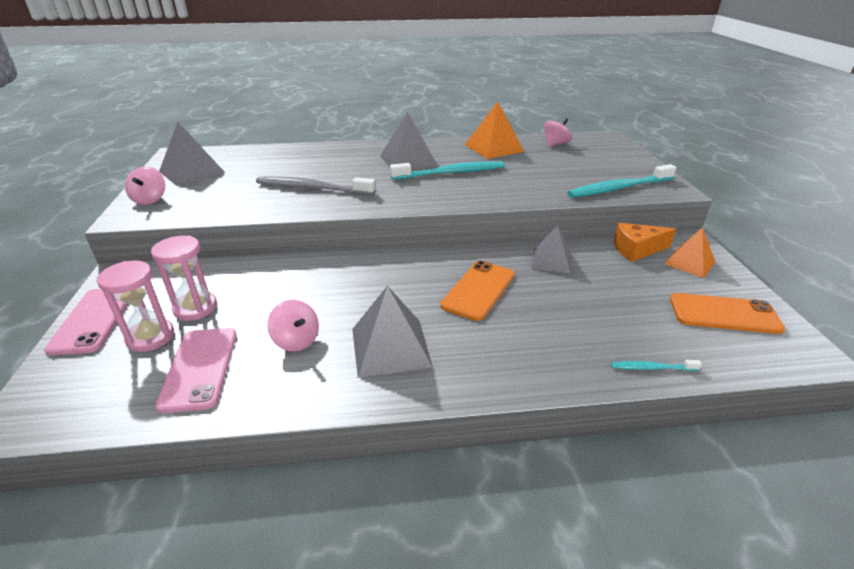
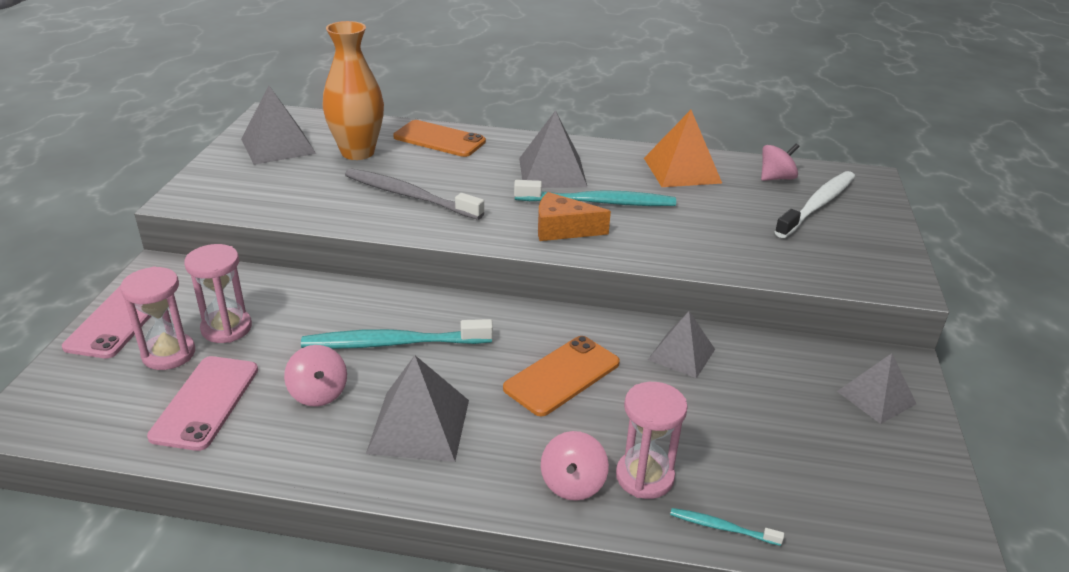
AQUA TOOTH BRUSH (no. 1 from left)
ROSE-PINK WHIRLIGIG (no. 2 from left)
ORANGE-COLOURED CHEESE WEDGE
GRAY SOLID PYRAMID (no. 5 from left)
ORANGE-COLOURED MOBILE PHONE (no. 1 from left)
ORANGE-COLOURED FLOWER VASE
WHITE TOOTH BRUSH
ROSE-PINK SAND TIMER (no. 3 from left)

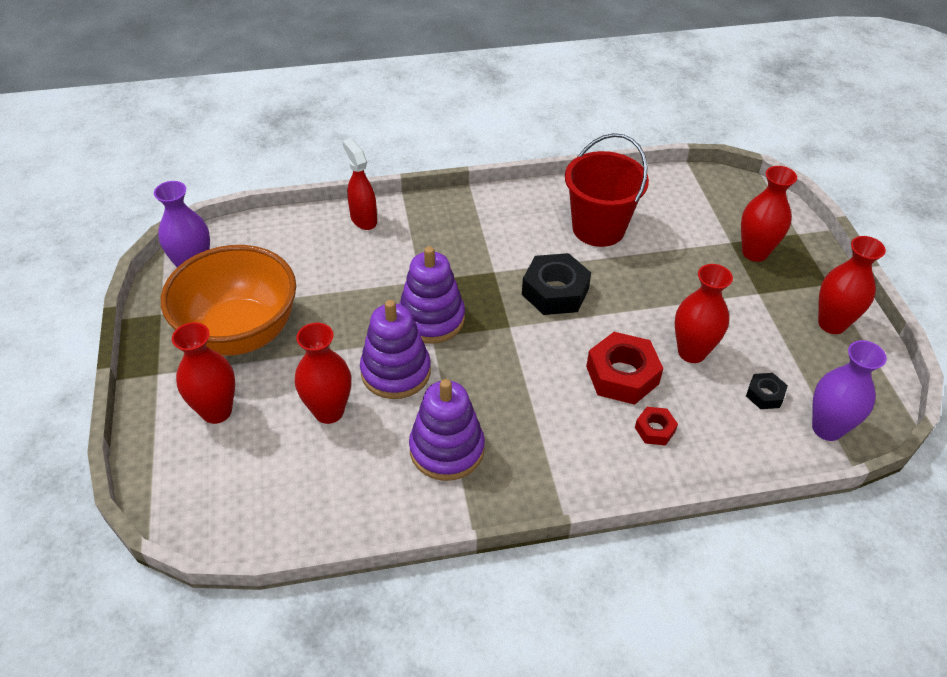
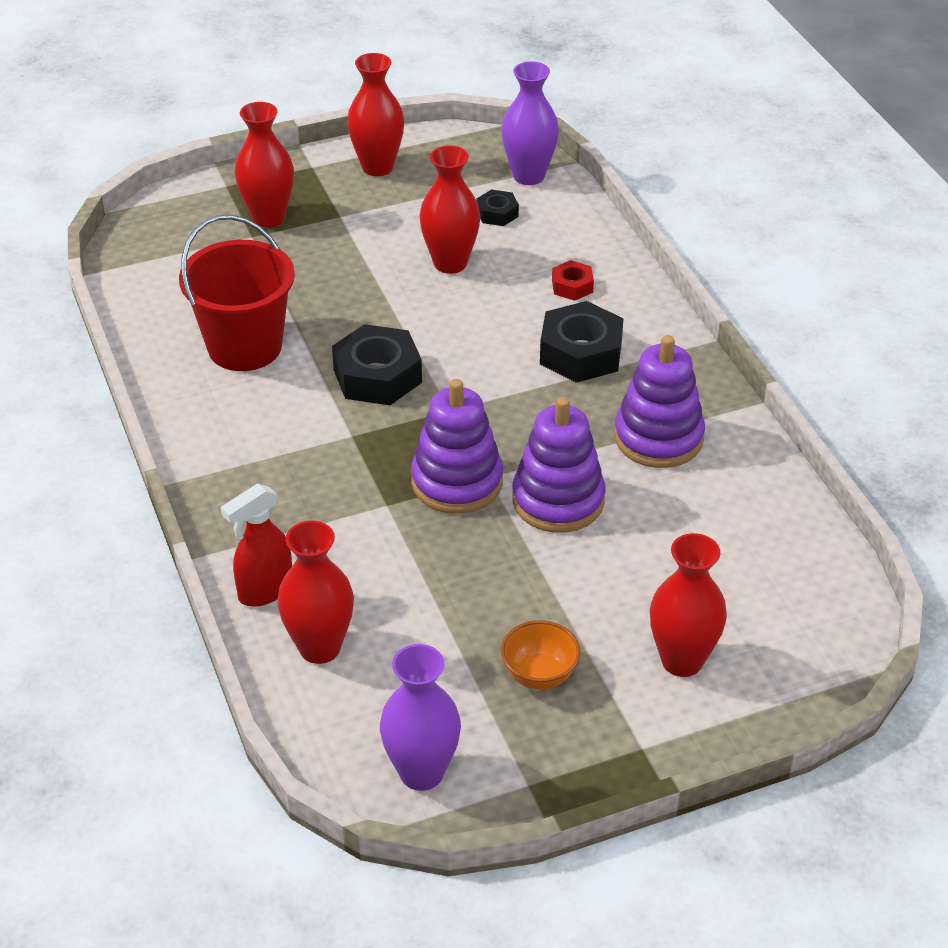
ORANGE-COLOURED BOWL
RED FLOWER VASE (no. 2 from left)
RED NUT (no. 1 from left in the first image)
EBONY NUT (no. 3 from left)

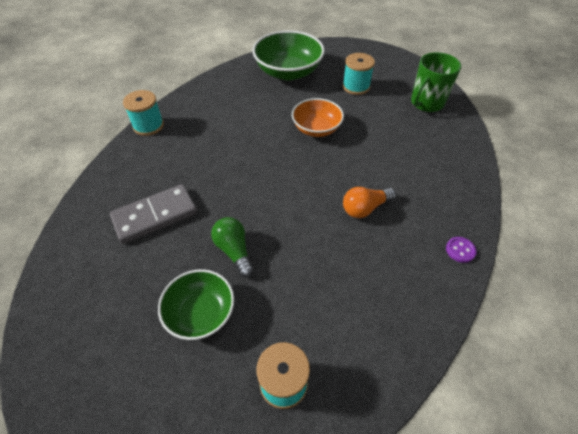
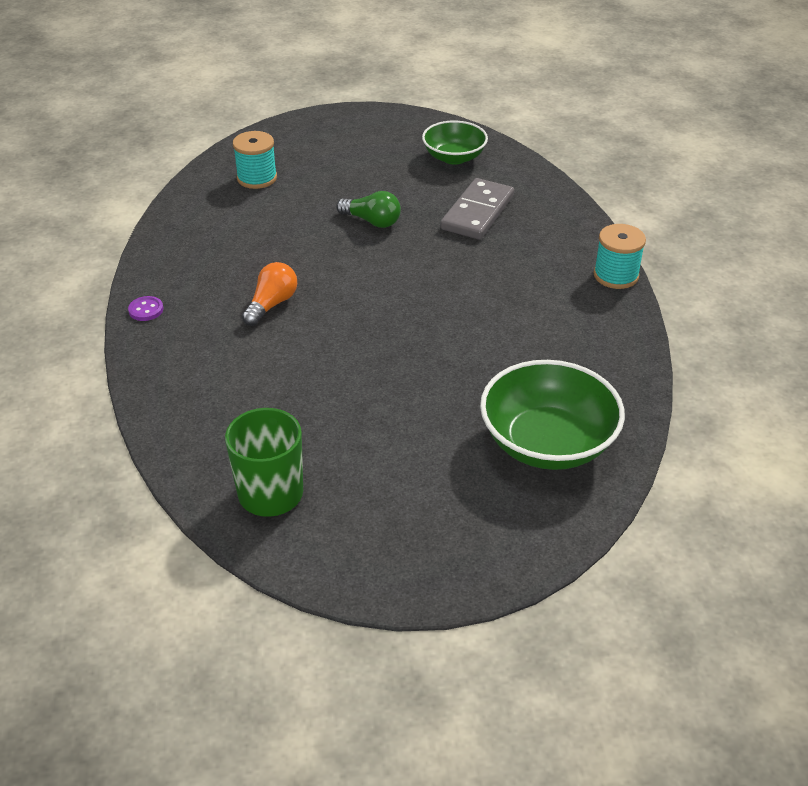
AQUA REEL OF THREAD (no. 3 from left in the first image)
ORANGE-COLOURED BOWL
LEAF-GREEN BOWL (no. 1 from left)

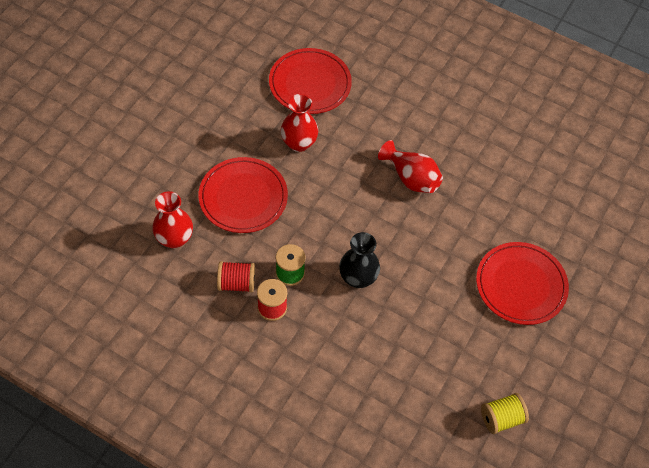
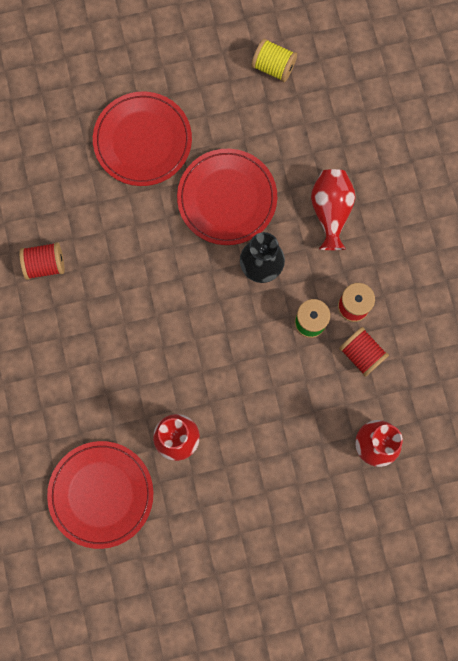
RED FLOWER VASE (no. 2 from left)
RED PLATE (no. 3 from left)
RED REEL OF THREAD (no. 1 from left)

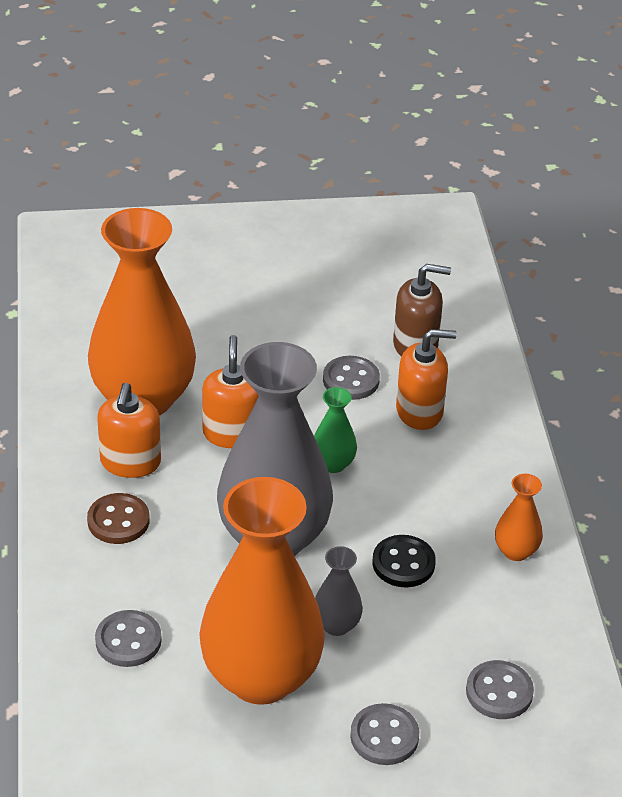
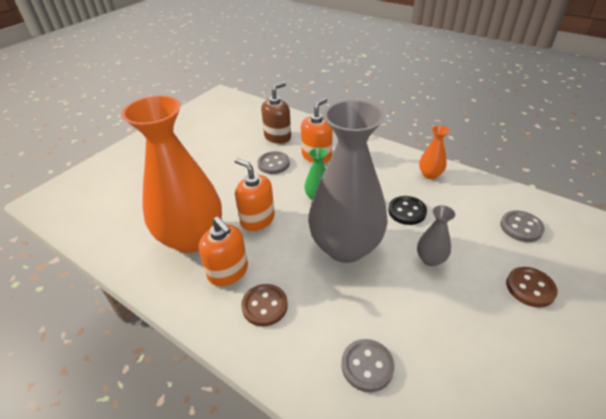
ORANGE-COLOURED FLOWER VASE (no. 2 from left in the first image)
DARK BROWN SHIRT BUTTON (no. 2 from left)

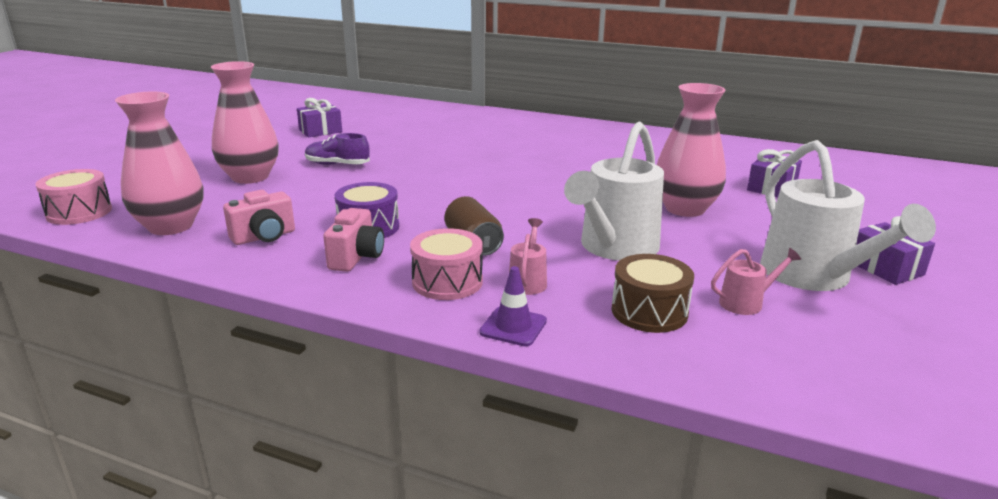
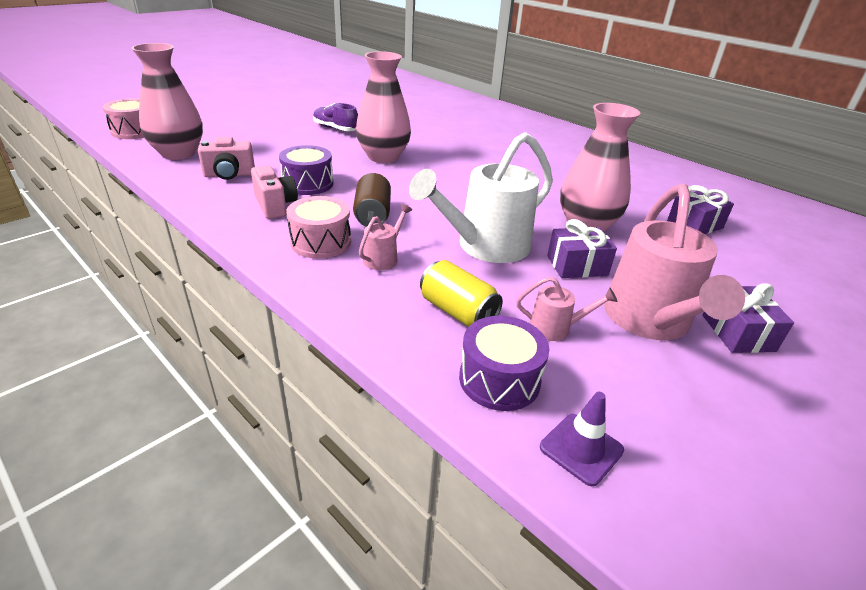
ROSE-PINK FLOWER VASE (no. 2 from left)
VIOLET WRAPPED GIFT (no. 1 from left)
ROSE-PINK SPRINKLING CAN (no. 3 from left)
ROSE-PINK CAMERA (no. 2 from left)
GOLDEN SODA CAN
VIOLET TRAFFIC CONE
VIOLET DRUM (no. 2 from left)

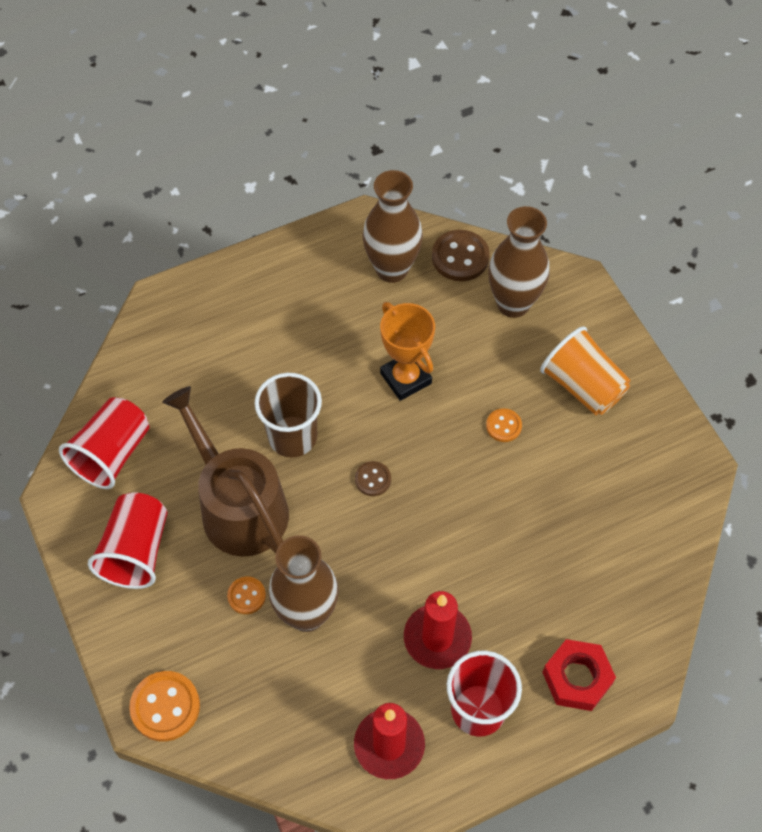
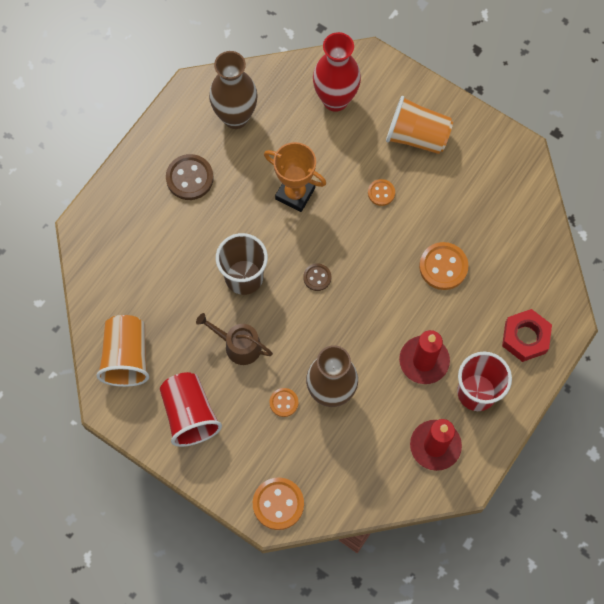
RED FLOWER VASE
DARK BROWN SHIRT BUTTON (no. 1 from left)
DARK BROWN SPRINKLING CAN
ORANGE-COLOURED CUP (no. 1 from left)
ORANGE-COLOURED SHIRT BUTTON (no. 4 from left)

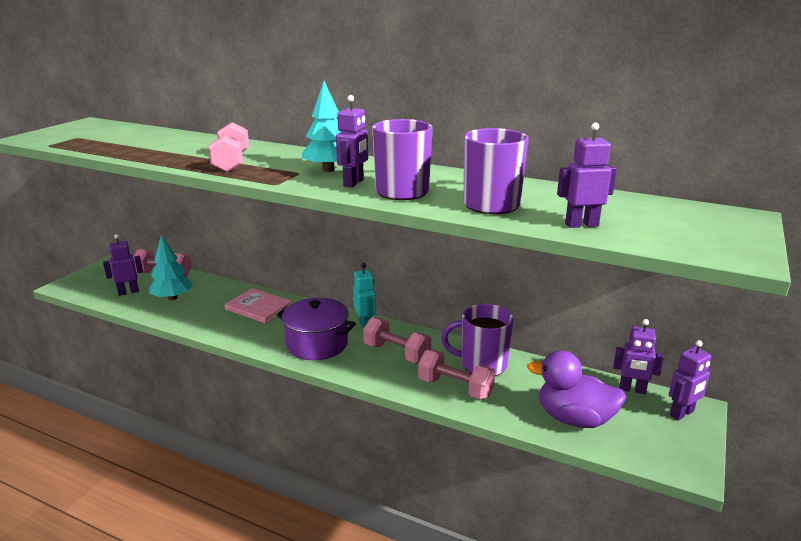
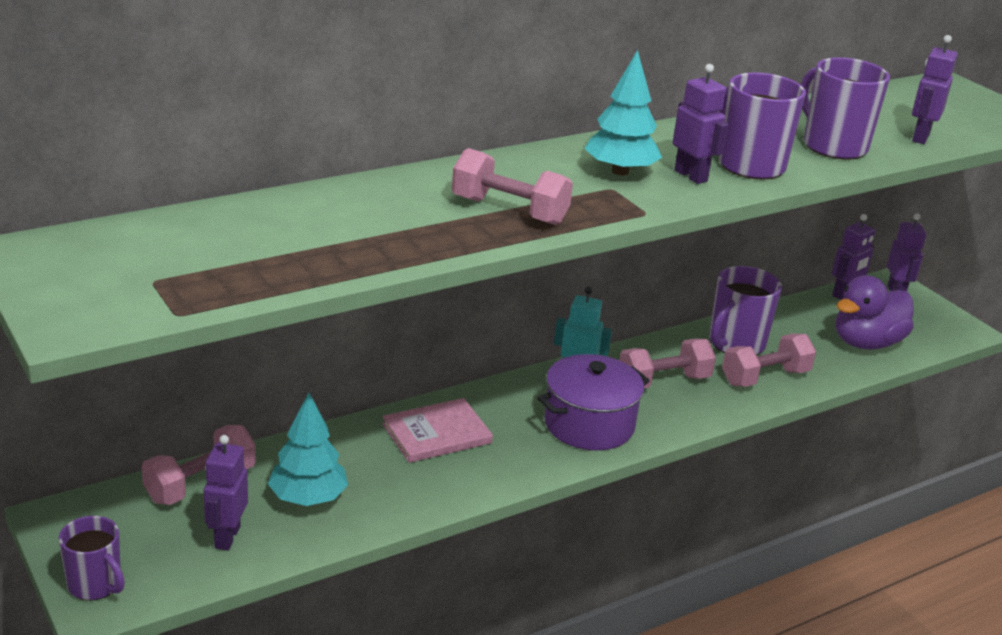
VIOLET COFFEE MUG (no. 1 from left)

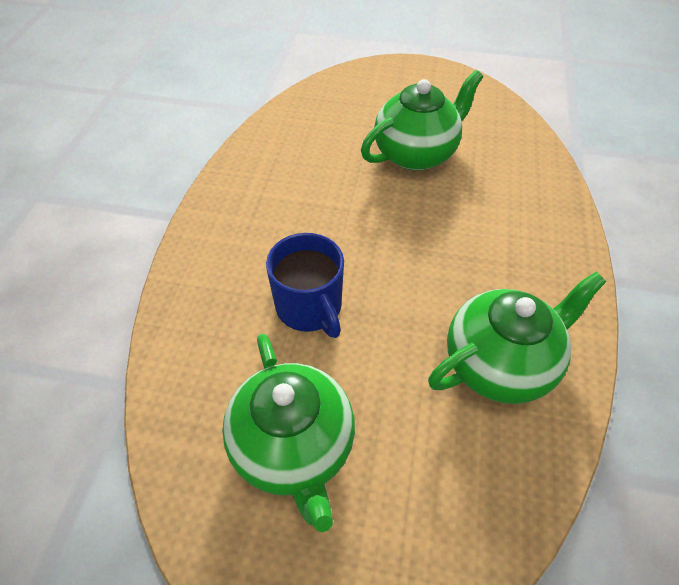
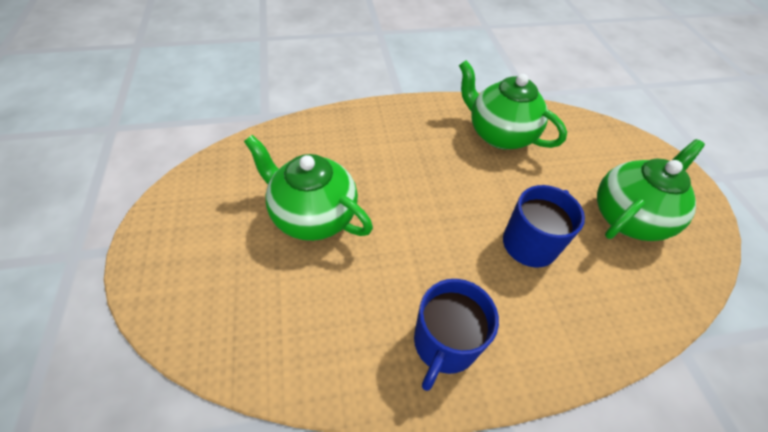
COBALT COFFEE MUG (no. 1 from left)

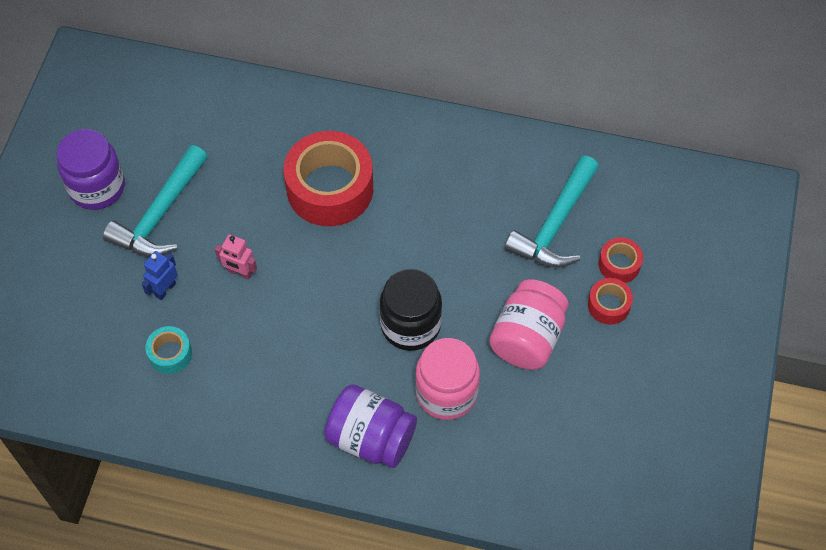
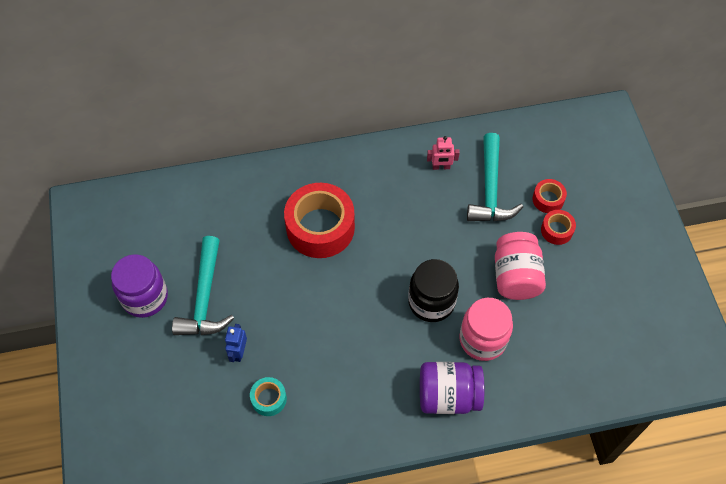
ROSE-PINK TOY ROBOT

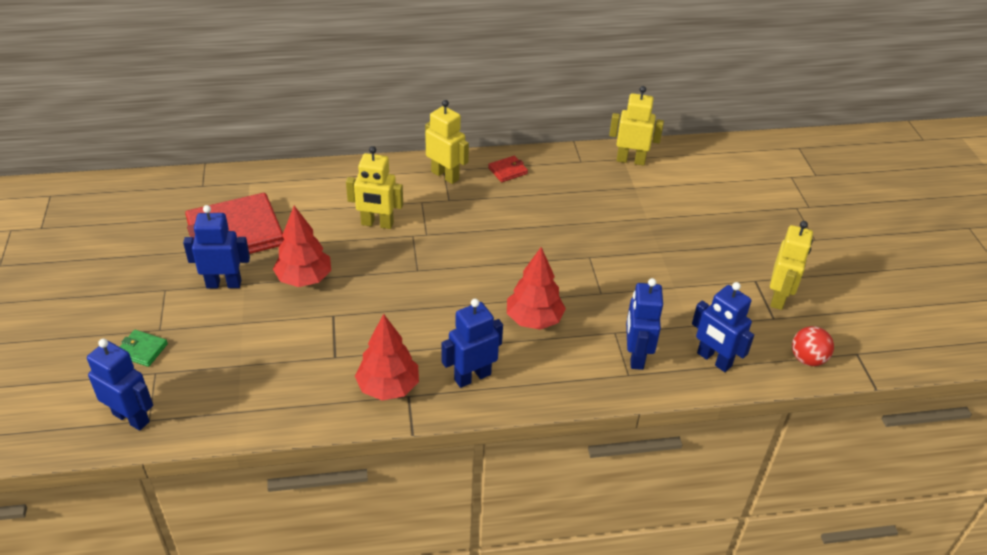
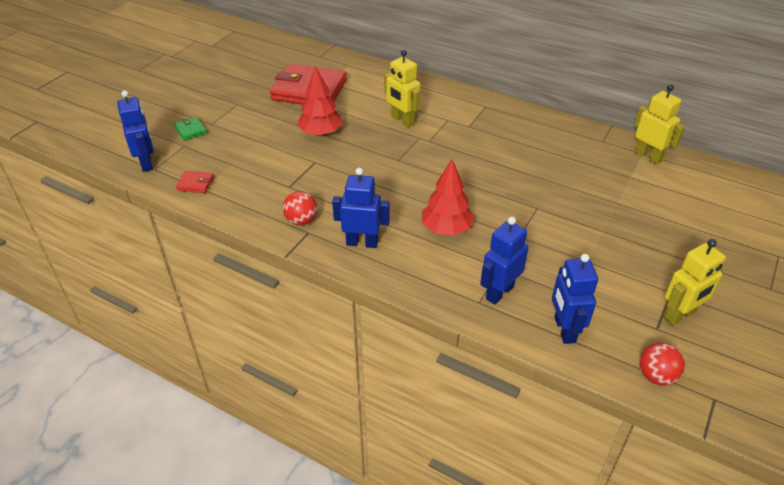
GOLDEN TOY ROBOT (no. 2 from left in the first image)
RED WALLET (no. 1 from left)
COBALT TOY ROBOT (no. 2 from left in the first image)
RED BALL (no. 1 from left)

